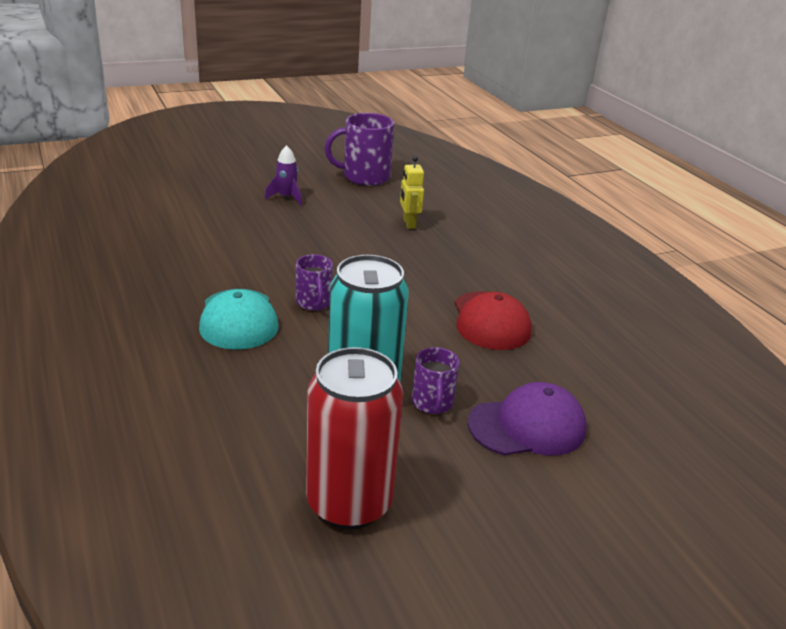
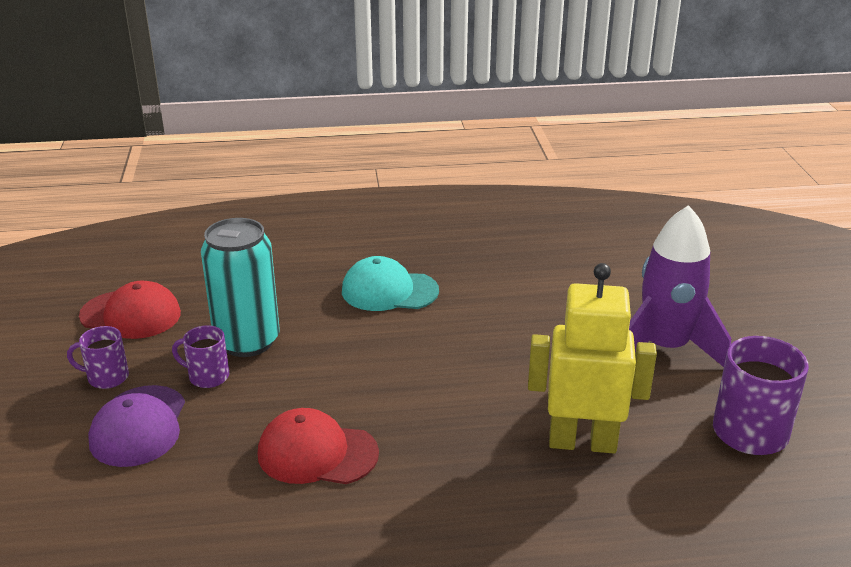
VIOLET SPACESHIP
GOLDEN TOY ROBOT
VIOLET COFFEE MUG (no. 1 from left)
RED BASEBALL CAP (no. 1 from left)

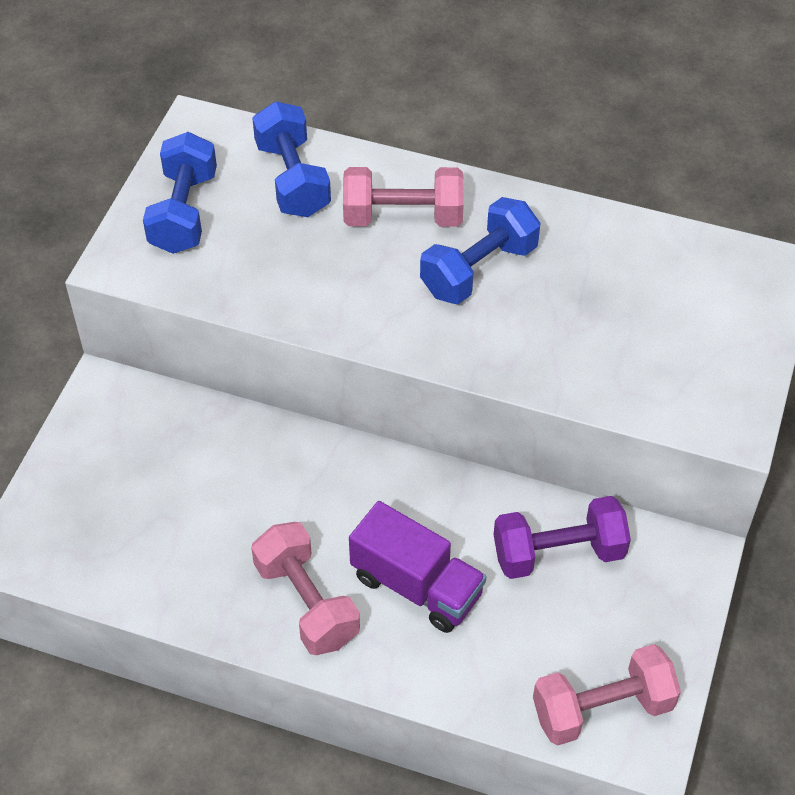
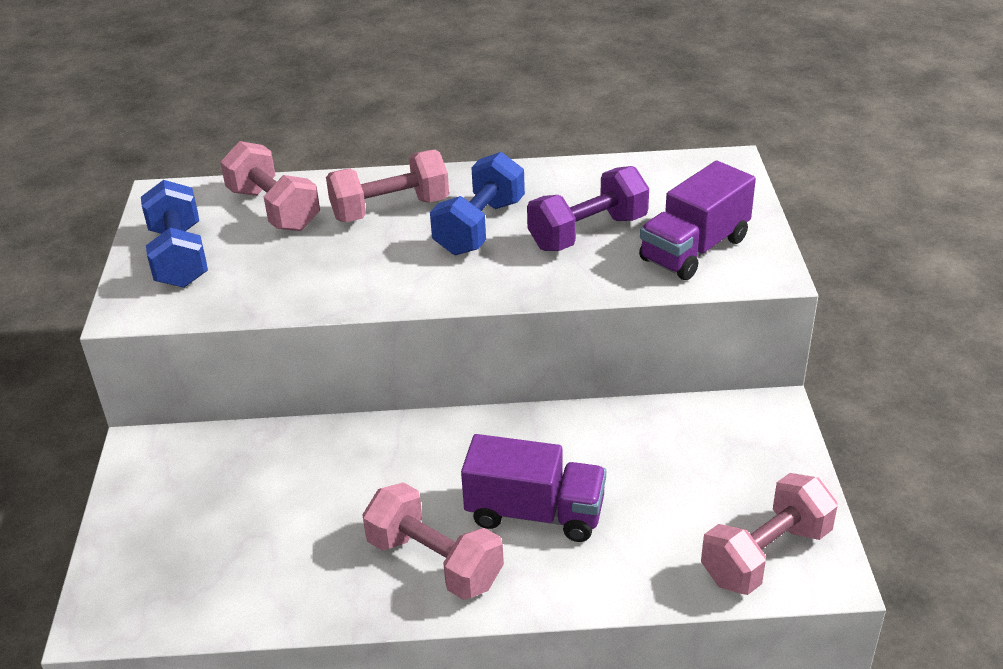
ROSE-PINK DUMBBELL (no. 1 from left)
VIOLET DUMBBELL
VIOLET LORRY (no. 2 from left)

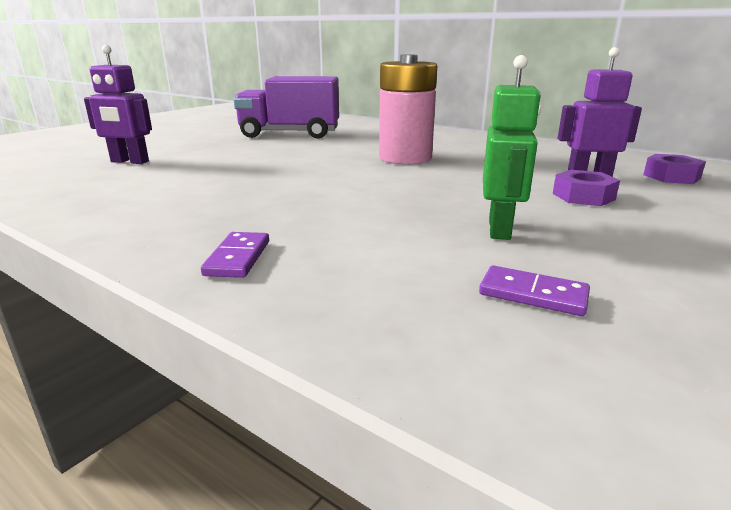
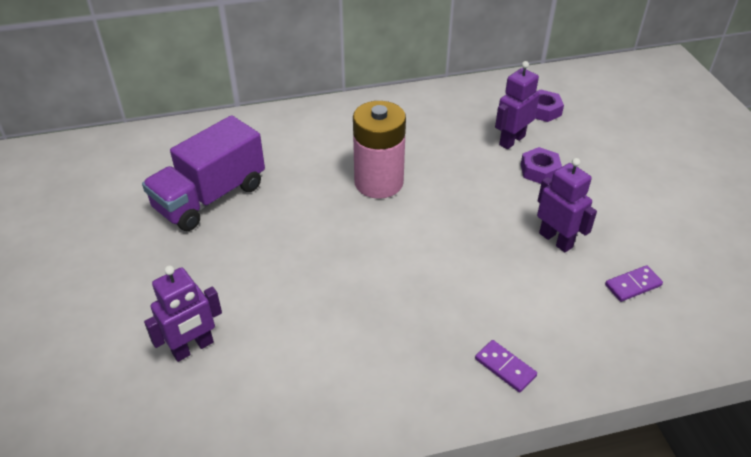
VIOLET TOY ROBOT (no. 3 from left)

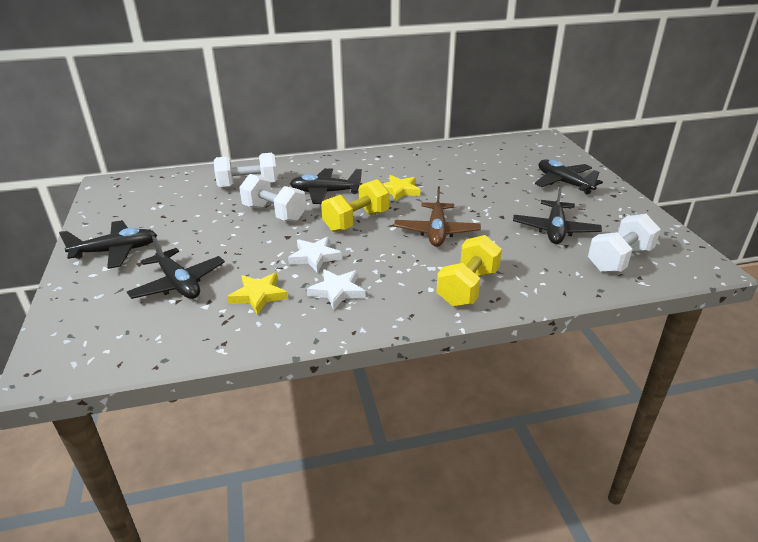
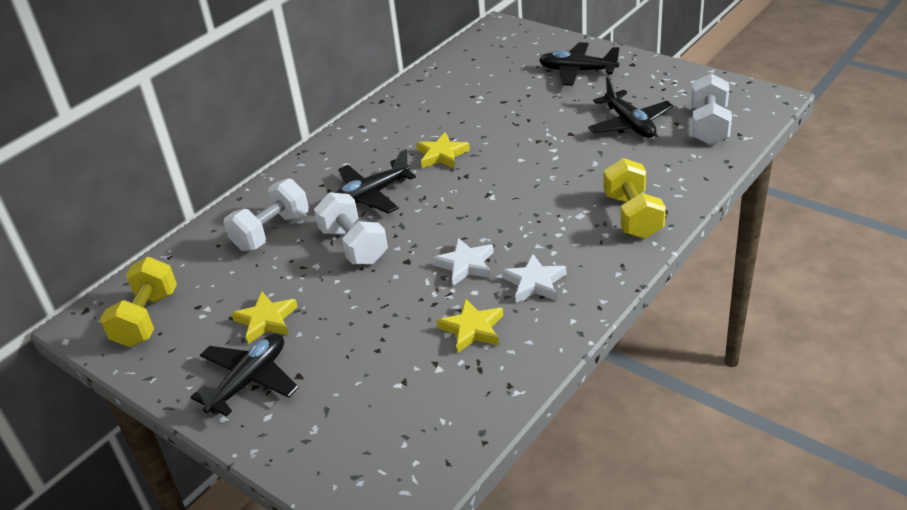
WHITE DUMBBELL (no. 2 from left)
GOLDEN DUMBBELL (no. 1 from left)
DARK BROWN AEROPLANE
EBONY AEROPLANE (no. 2 from left in the first image)
GOLDEN STAR (no. 1 from left)

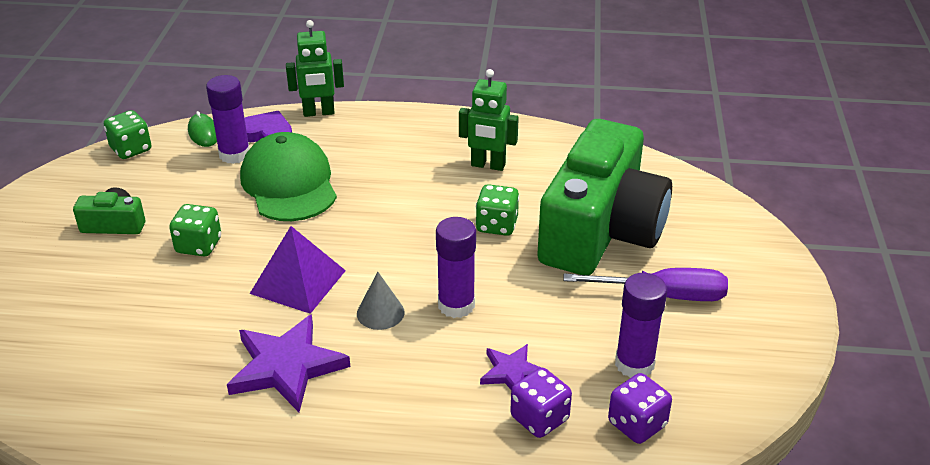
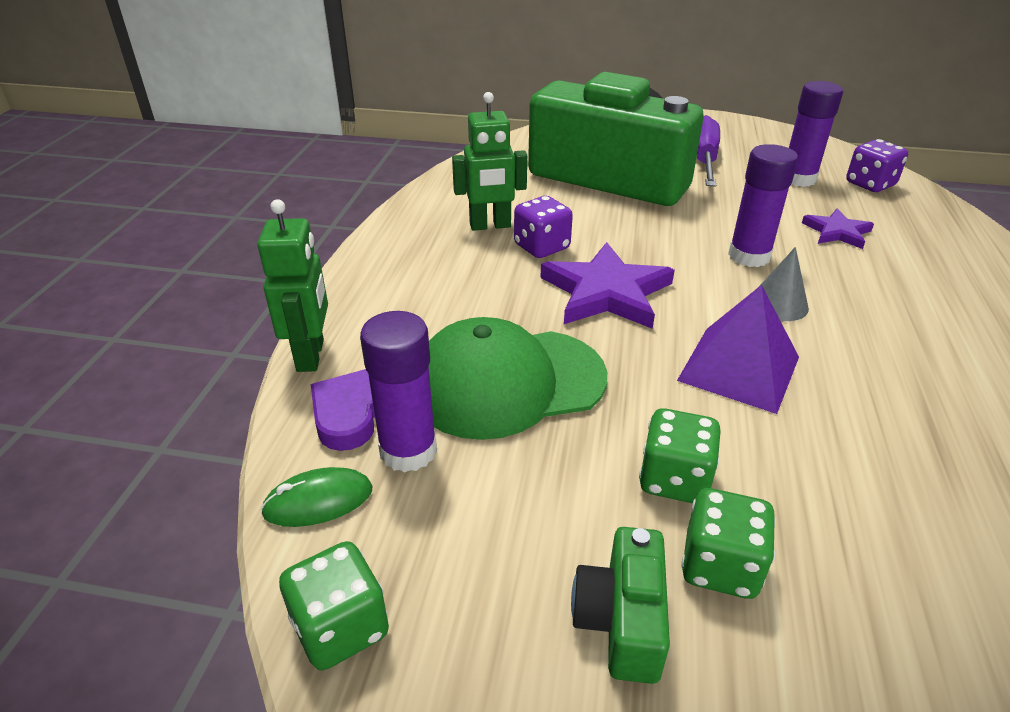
LEAF-GREEN TOY ROBOT (no. 2 from left)
LEAF-GREEN GAME DIE (no. 3 from left)
VIOLET STAR (no. 1 from left)
VIOLET GAME DIE (no. 1 from left)

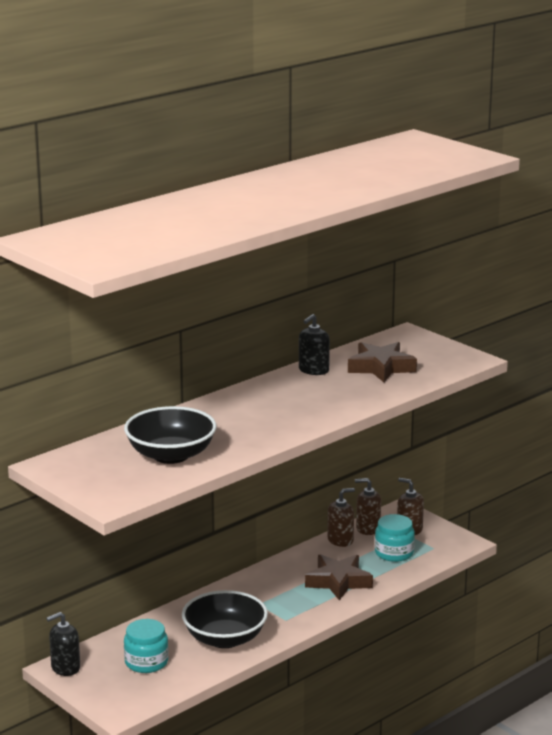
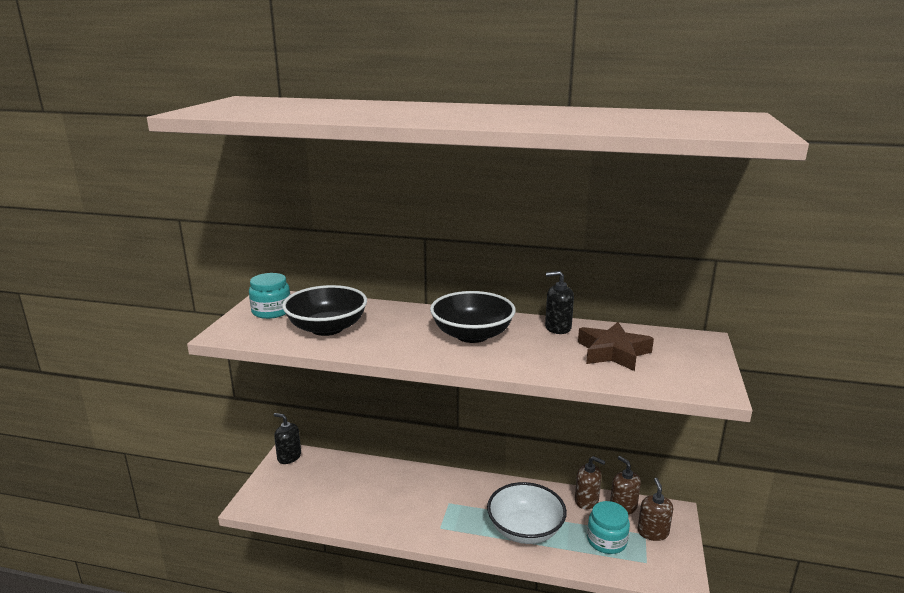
WHITE BOWL
EBONY BOWL (no. 2 from left)
AQUA JAM JAR (no. 1 from left)

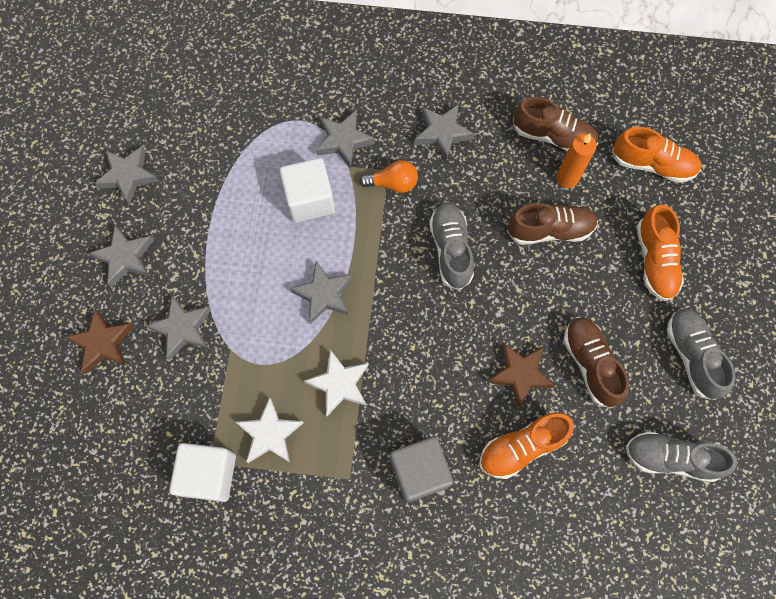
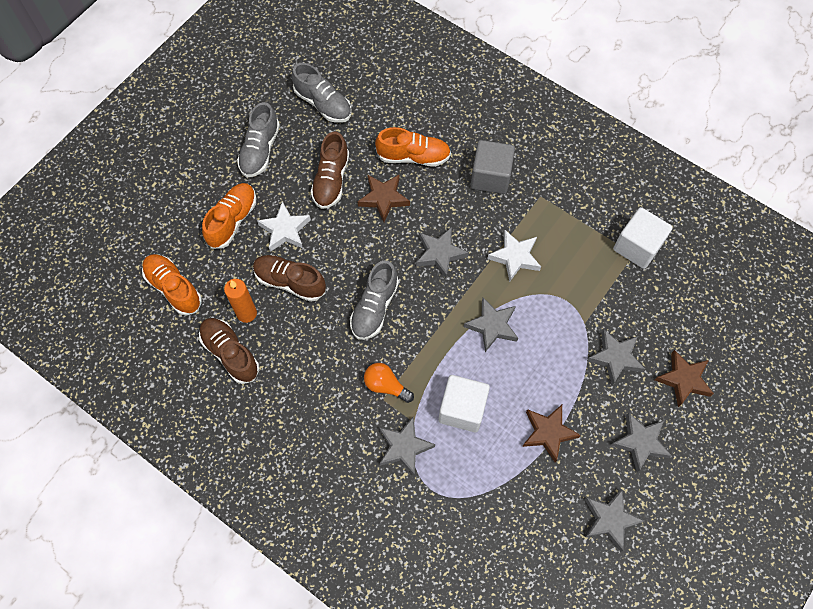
GRAY STAR (no. 2 from left)
WHITE STAR (no. 1 from left)
DARK BROWN STAR (no. 2 from left)

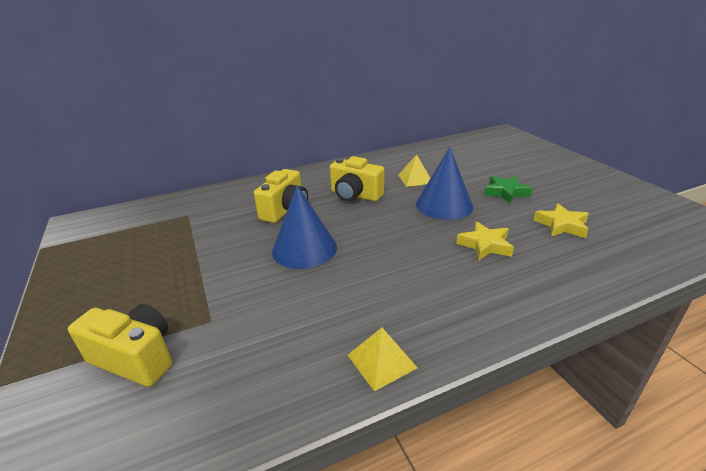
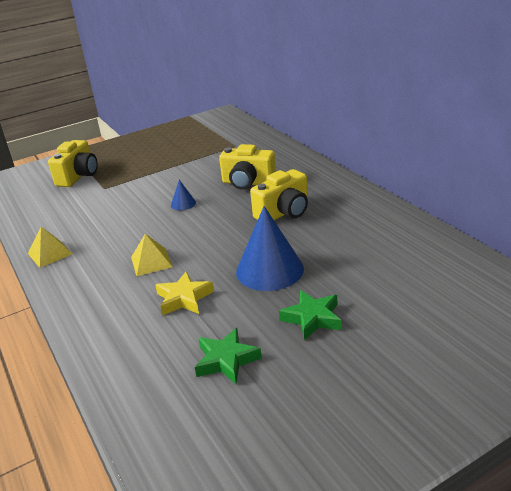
GOLDEN SOLID PYRAMID (no. 2 from left)
GOLDEN CAMERA (no. 3 from left)
COBALT SOLID CONE (no. 1 from left)
LEAF-GREEN STAR (no. 1 from left)

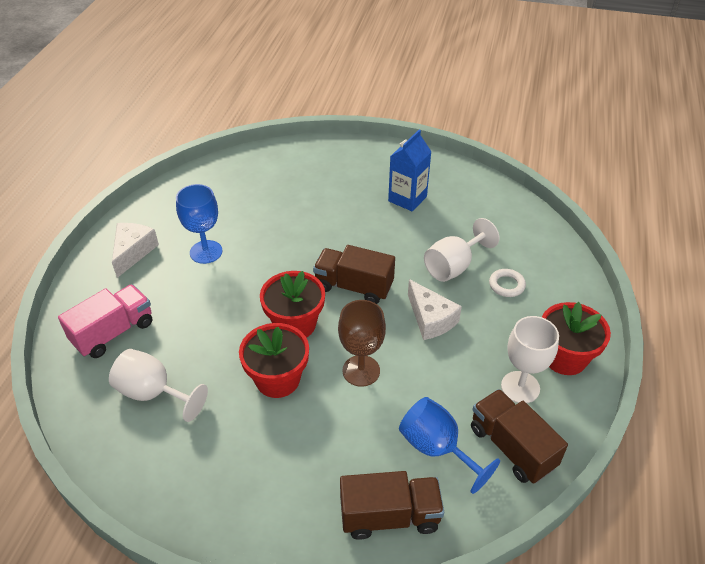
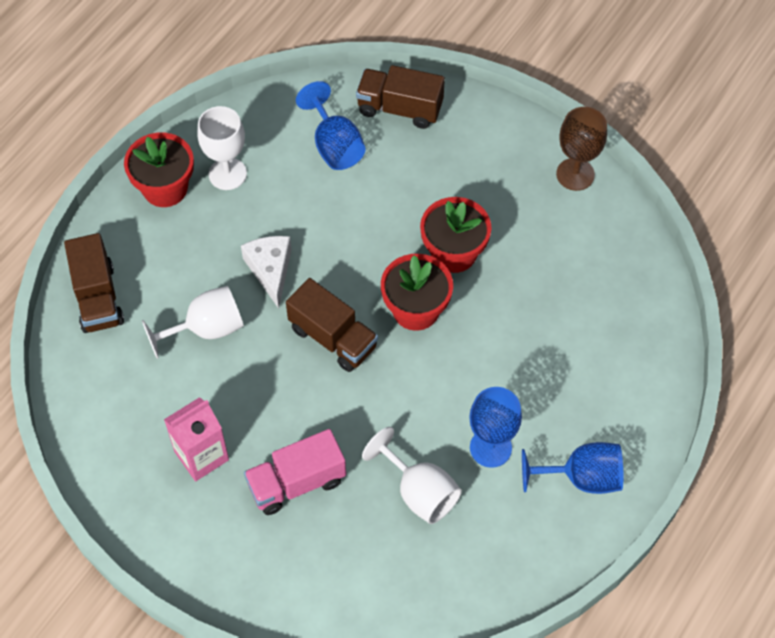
ROSE-PINK MILK CARTON
COBALT GOBLET (no. 3 from left)
WHITE TORUS
ROSE-PINK LORRY
DARK BROWN GOBLET
WHITE GOBLET (no. 3 from left)
DARK BROWN LORRY (no. 1 from left)

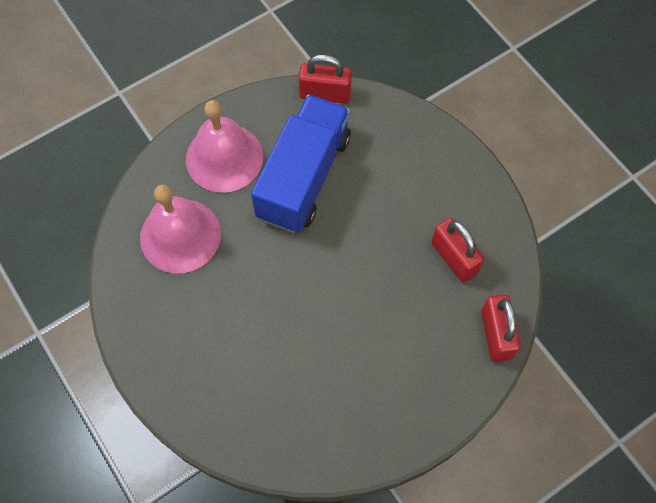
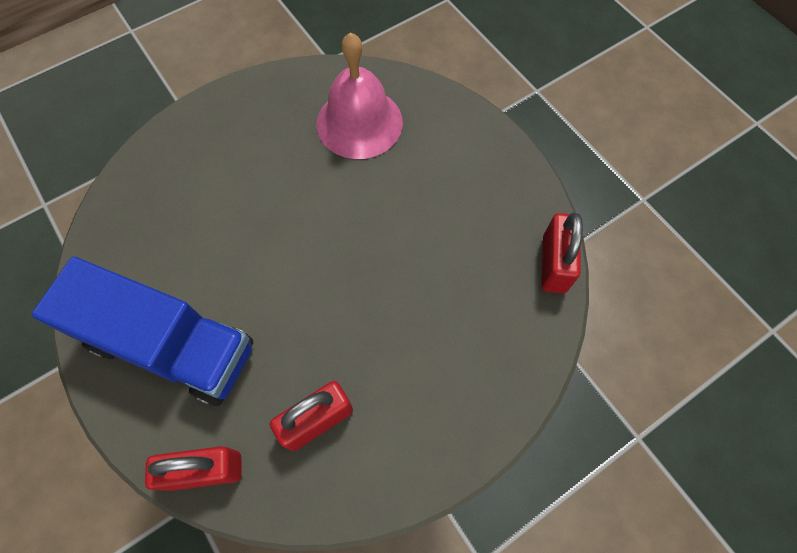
COBALT LORRY
ROSE-PINK BELL (no. 2 from left in the first image)

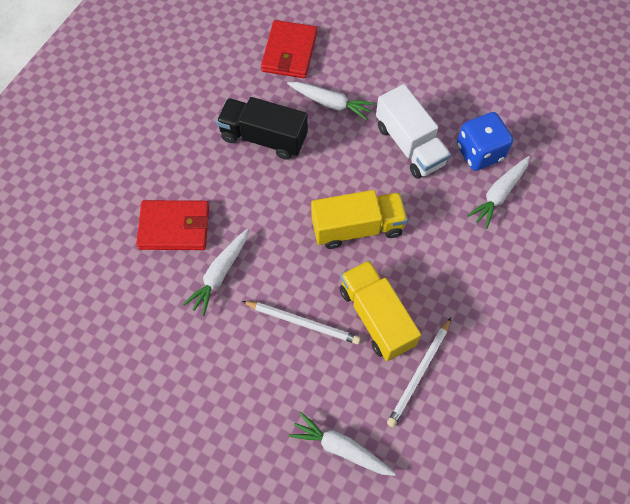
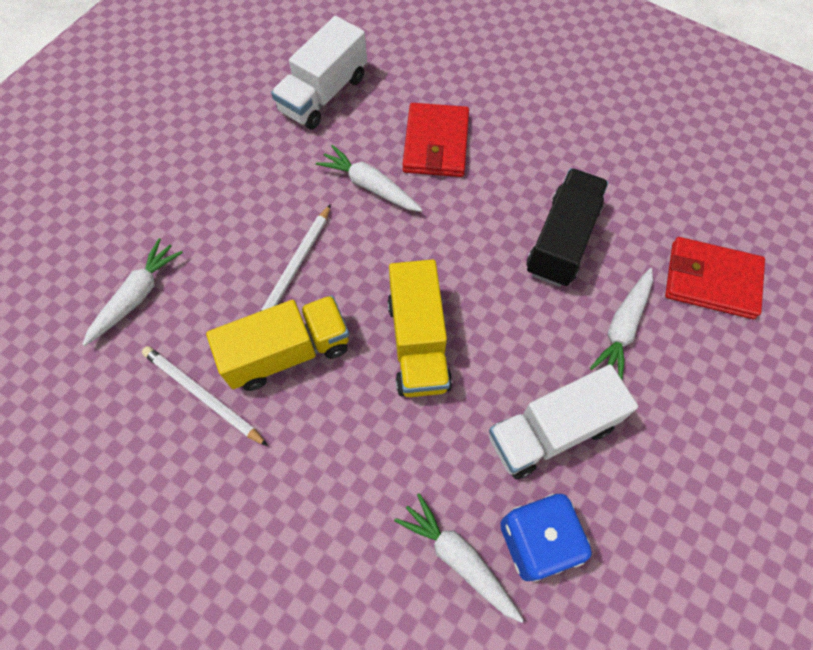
WHITE LORRY (no. 1 from left)

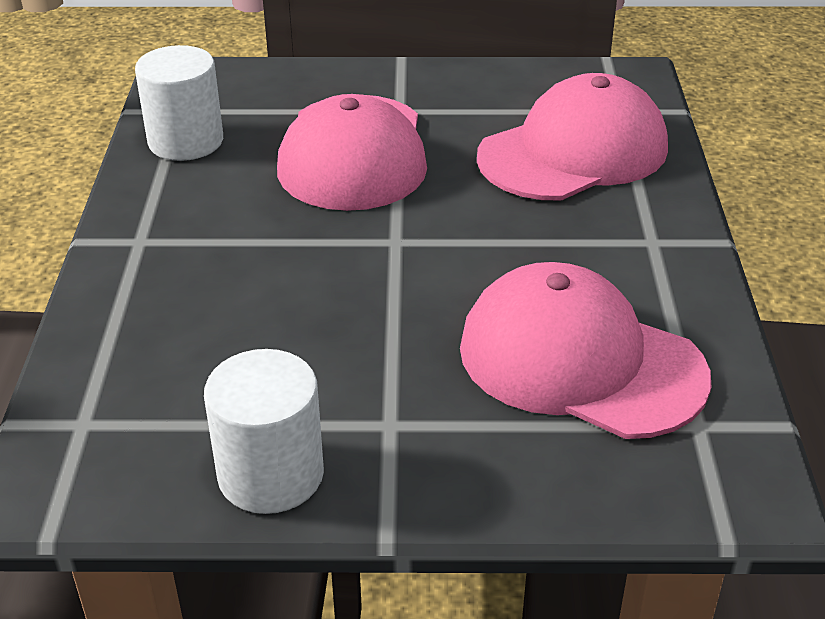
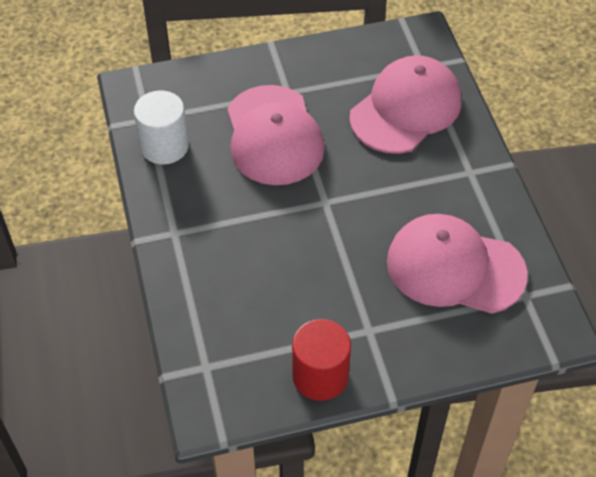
RED CYLINDER

